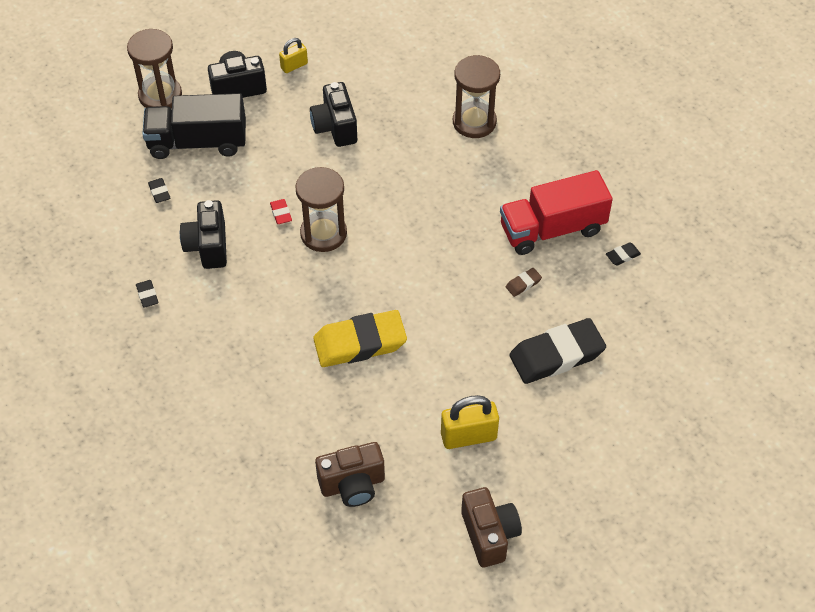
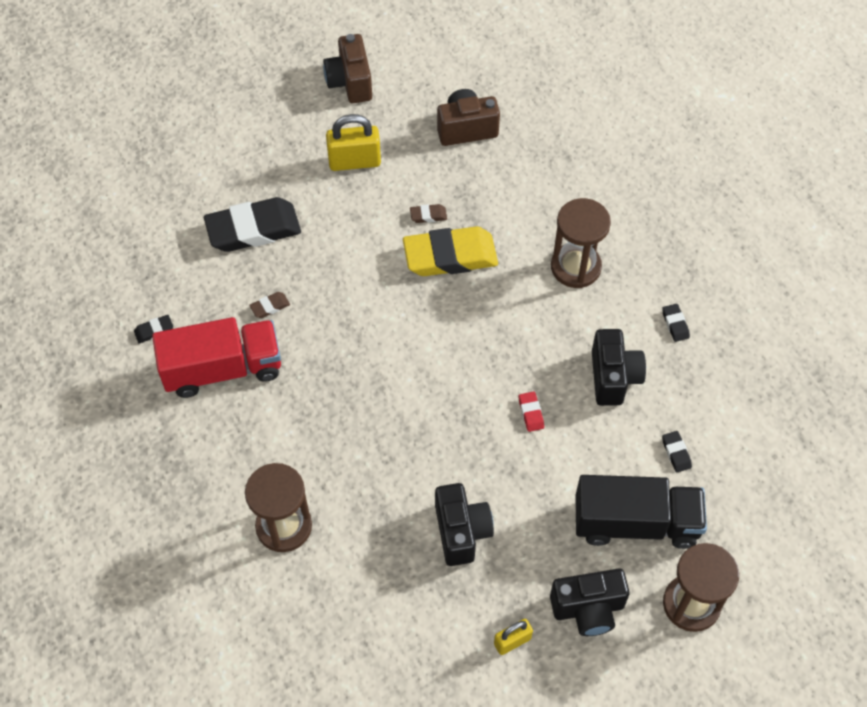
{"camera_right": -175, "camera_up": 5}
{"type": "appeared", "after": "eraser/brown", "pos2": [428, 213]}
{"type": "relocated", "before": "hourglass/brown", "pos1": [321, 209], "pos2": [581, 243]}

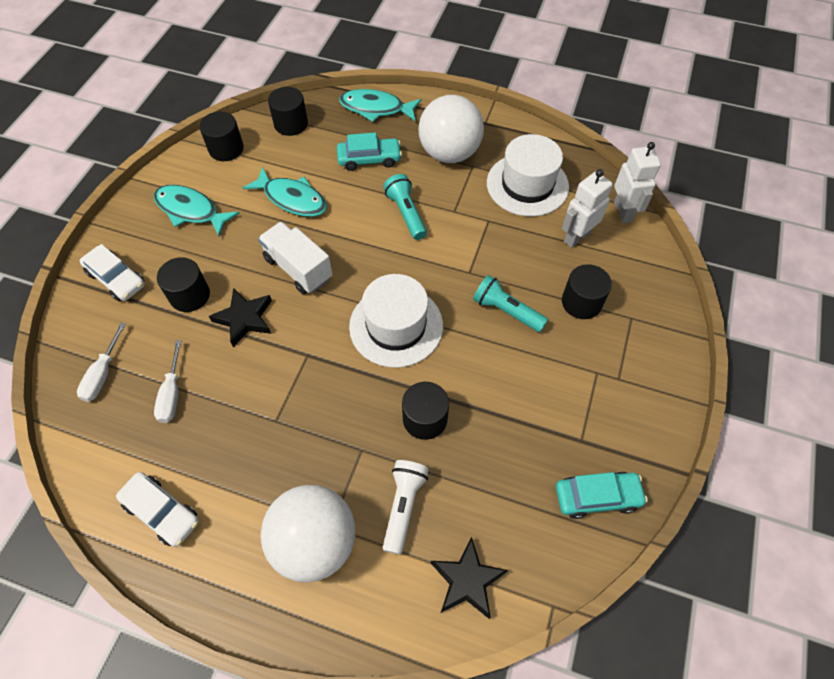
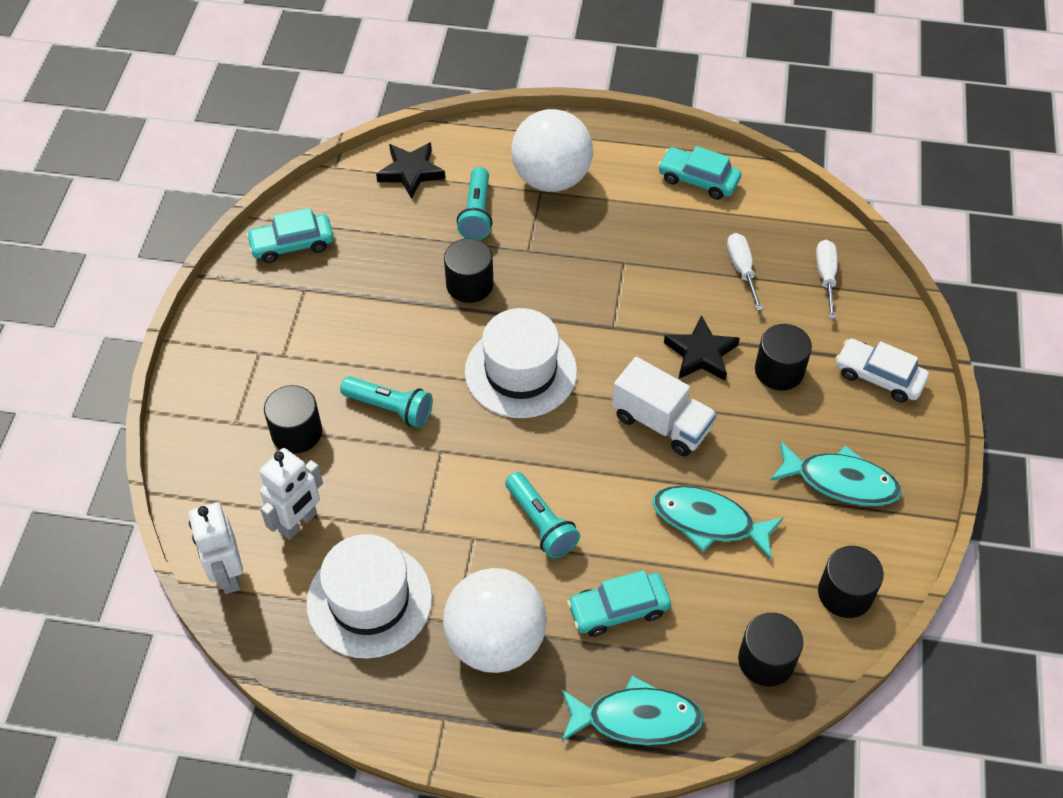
{"camera_right": 170, "camera_up": -5}
{"type": "colour", "before": "flashlight/white", "after": "flashlight/turquoise", "pos1": [406, 507], "pos2": [475, 203]}
{"type": "colour", "before": "car/white", "after": "car/turquoise", "pos1": [157, 509], "pos2": [699, 173]}

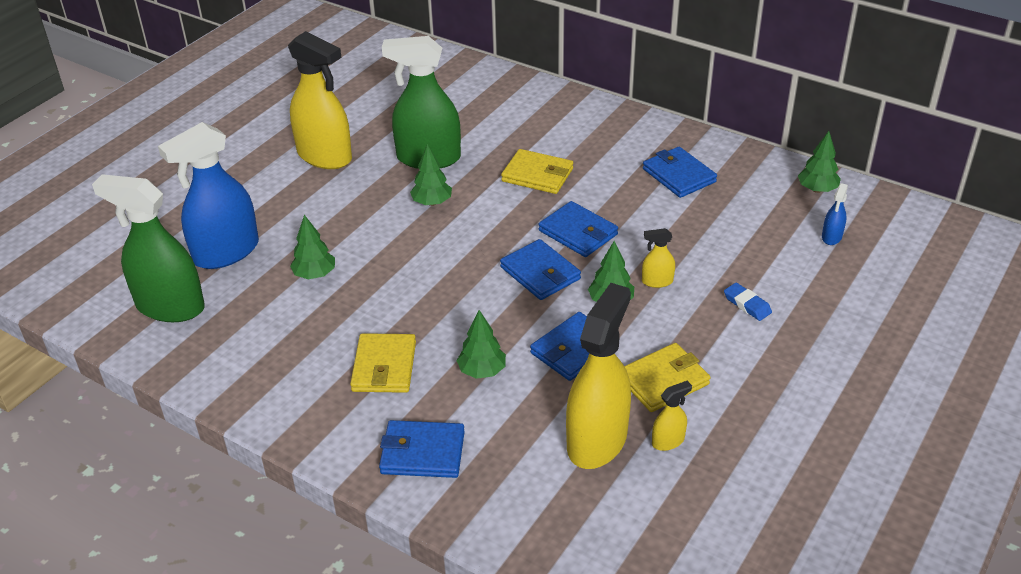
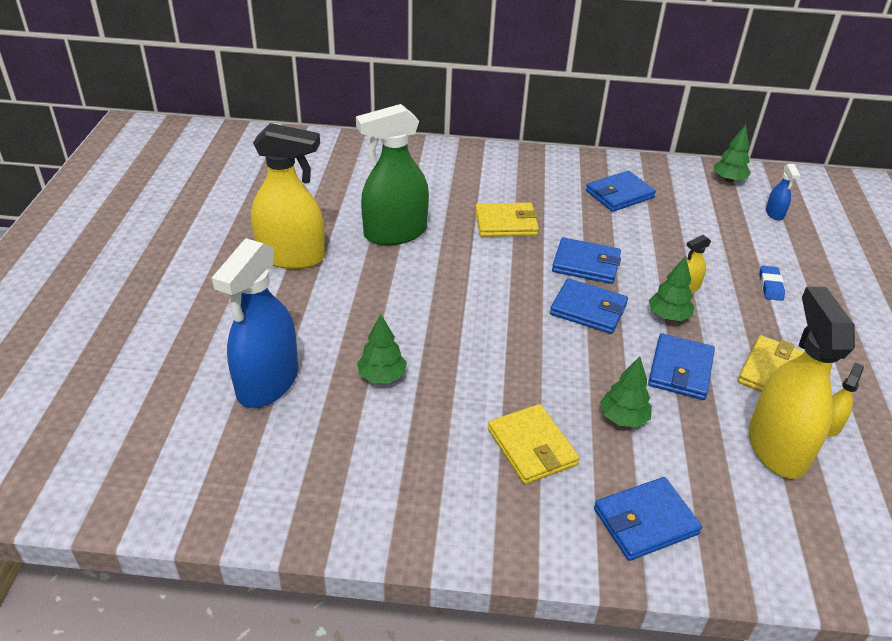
{"camera_right": -30, "camera_up": 0}
{"type": "spun", "before": "wallet/blue", "pos1": [680, 172], "pos2": [621, 191], "turn": -60}
{"type": "spun", "before": "eraser/blue", "pos1": [748, 302], "pos2": [772, 283], "turn": 75}
{"type": "missing", "before": "spray bottle/green", "pos1": [148, 248]}
{"type": "missing", "before": "tree/green", "pos1": [431, 175]}

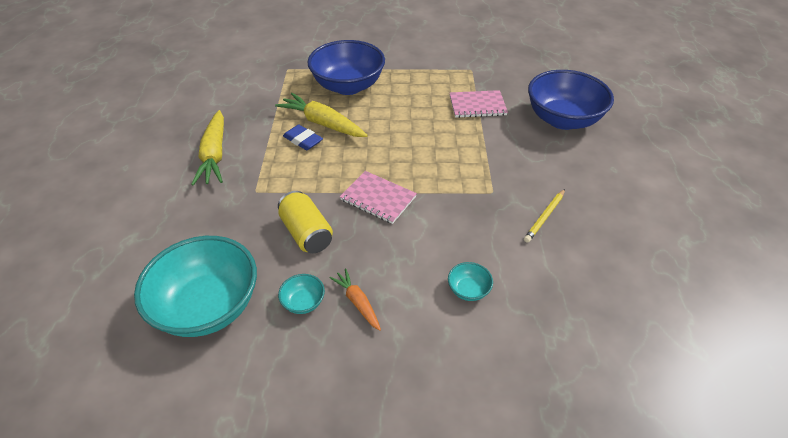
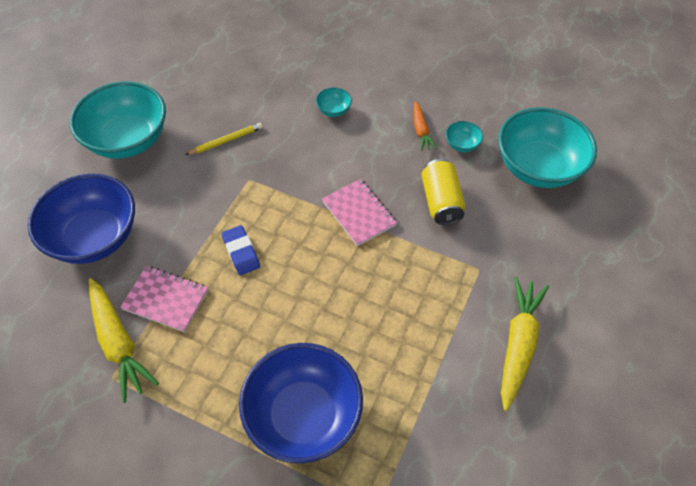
{"camera_right": -155, "camera_up": 10}
{"type": "appeared", "after": "bowl/turquoise", "pos2": [118, 120]}
{"type": "relocated", "before": "carrot/yellow", "pos1": [321, 115], "pos2": [124, 340]}
{"type": "relocated", "before": "eraser/blue", "pos1": [303, 137], "pos2": [241, 250]}

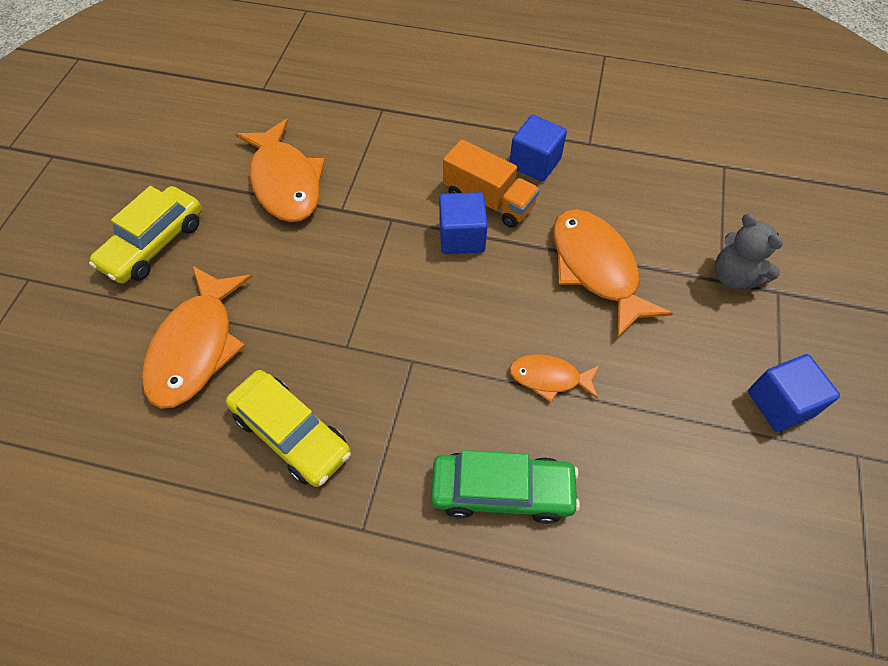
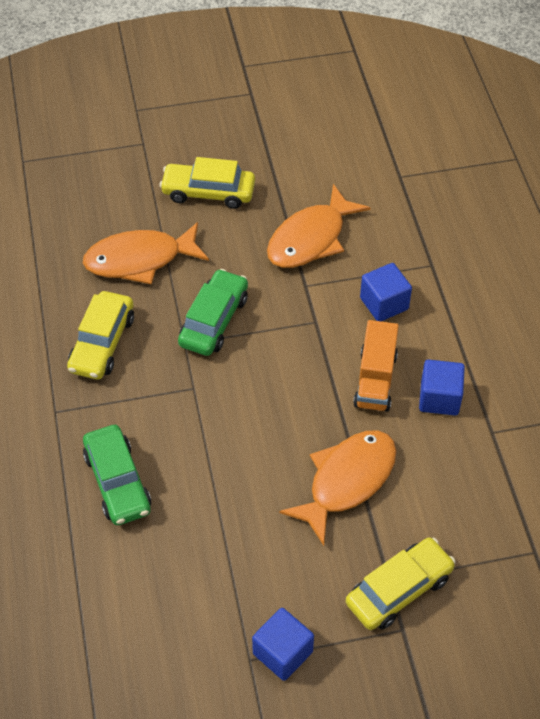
{"camera_right": 65, "camera_up": -5}
{"type": "appeared", "after": "car/green", "pos2": [213, 312]}
{"type": "exchanged", "before": "teddy bear/grey", "after": "car/yellow", "pos1": [749, 251], "pos2": [401, 583]}
{"type": "relocated", "before": "cube/blue", "pos1": [463, 223], "pos2": [386, 292]}
{"type": "missing", "before": "fish/orange", "pos1": [554, 378]}

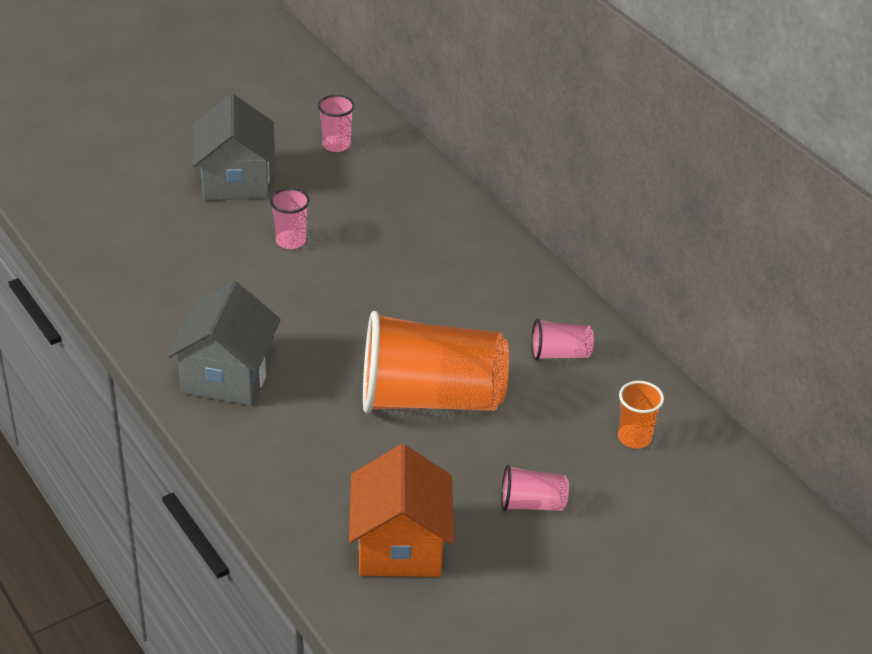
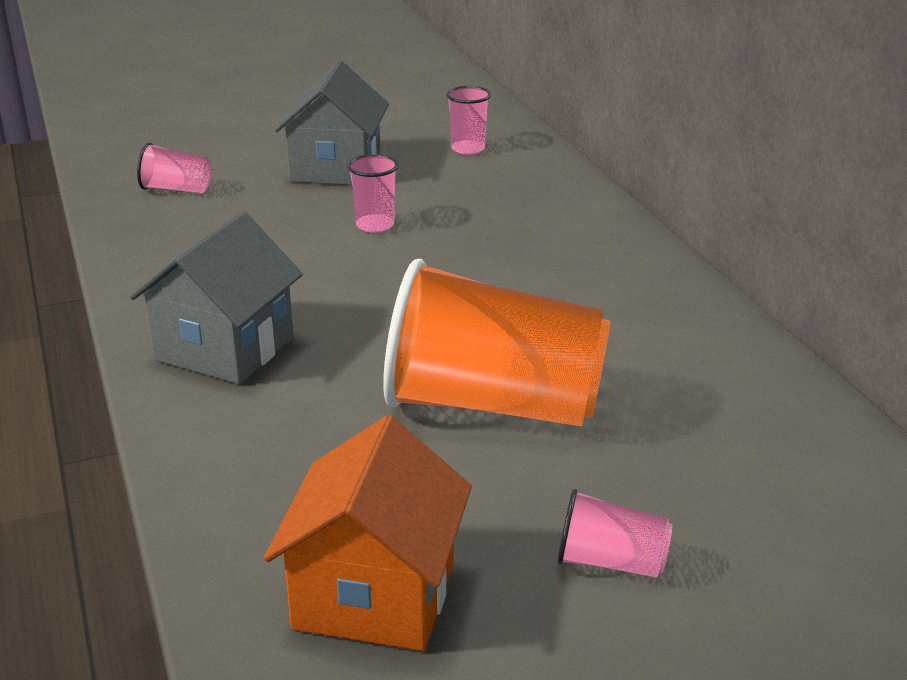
{"camera_right": 15, "camera_up": -10}
{"type": "relocated", "before": "cup/pink", "pos1": [562, 340], "pos2": [174, 168]}
{"type": "missing", "before": "cup/orange", "pos1": [641, 414]}

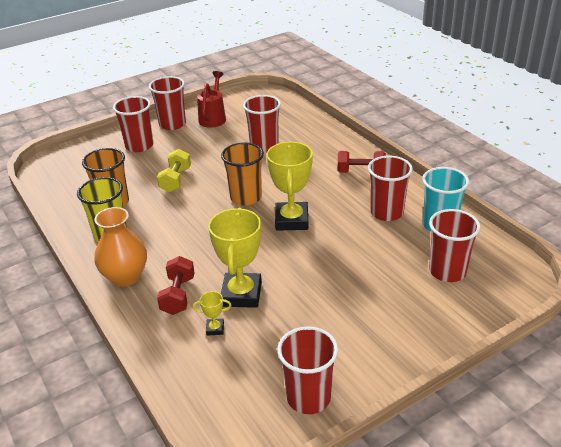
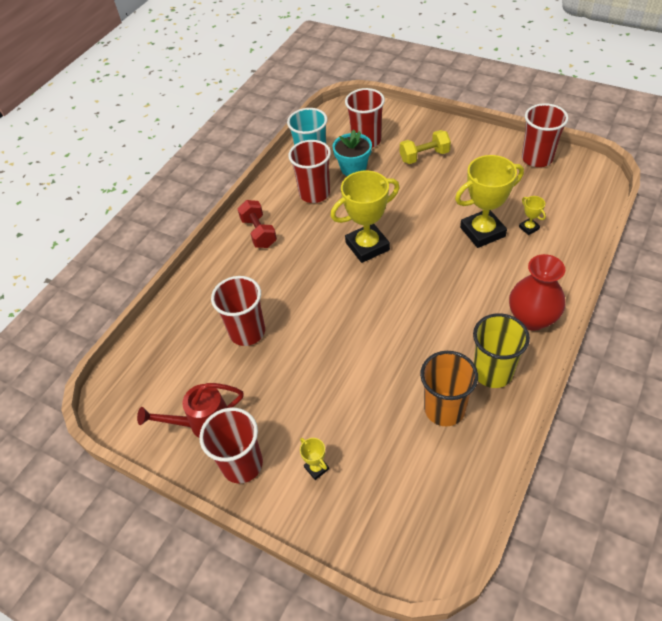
{"camera_right": -115, "camera_up": 15}
{"type": "exchanged", "before": "cup/red", "after": "trophy/yellow", "pos1": [133, 124], "pos2": [314, 459]}
{"type": "appeared", "after": "flower pot/turquoise", "pos2": [352, 153]}
{"type": "relocated", "before": "dumbbell/yellow", "pos1": [174, 170], "pos2": [425, 147]}
{"type": "colour", "before": "vase/orange", "after": "vase/red", "pos1": [120, 247], "pos2": [537, 292]}
{"type": "missing", "before": "dumbbell/red", "pos1": [176, 285]}
{"type": "missing", "before": "cup/orange", "pos1": [242, 174]}

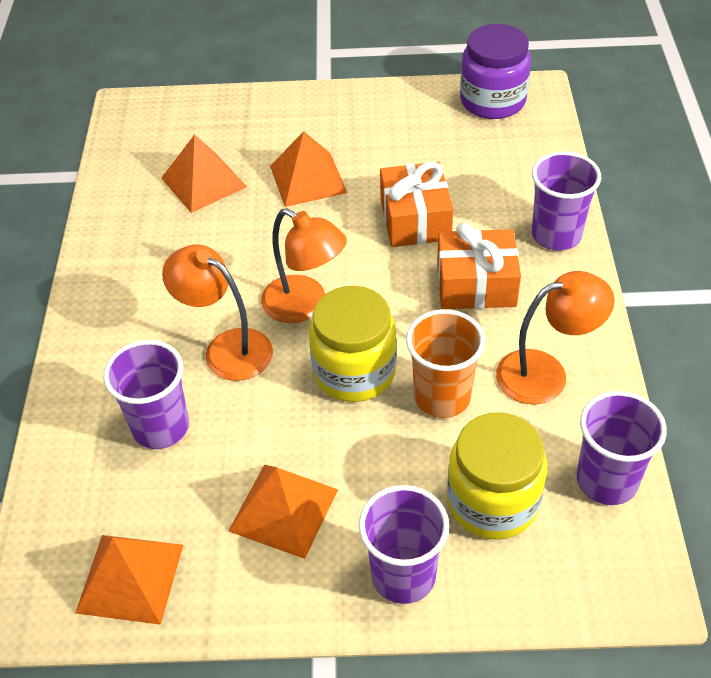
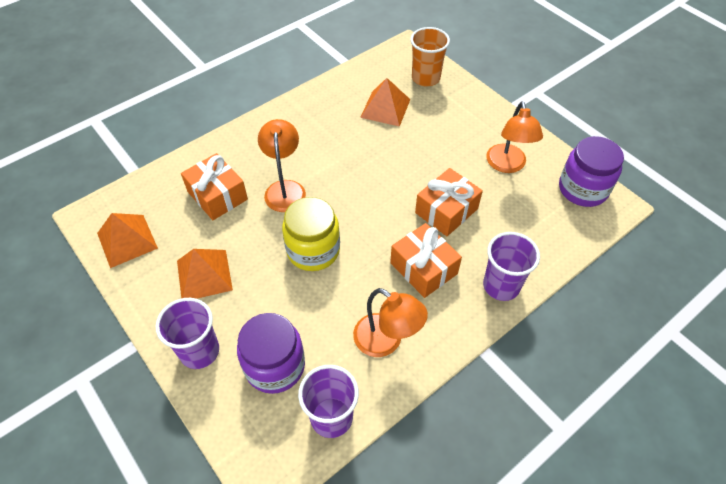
{"camera_right": 50, "camera_up": 5}
{"type": "exchanged", "before": "cup/purple", "after": "gift/orange", "pos1": [146, 394], "pos2": [214, 186]}
{"type": "colour", "before": "jar/yellow", "after": "jar/purple", "pos1": [497, 476], "pos2": [271, 353]}
{"type": "relocated", "before": "cup/orange", "pos1": [445, 363], "pos2": [430, 57]}
{"type": "relocated", "before": "lamp/orange", "pos1": [304, 265], "pos2": [514, 137]}
{"type": "missing", "before": "pyramid/orange", "pos1": [308, 169]}

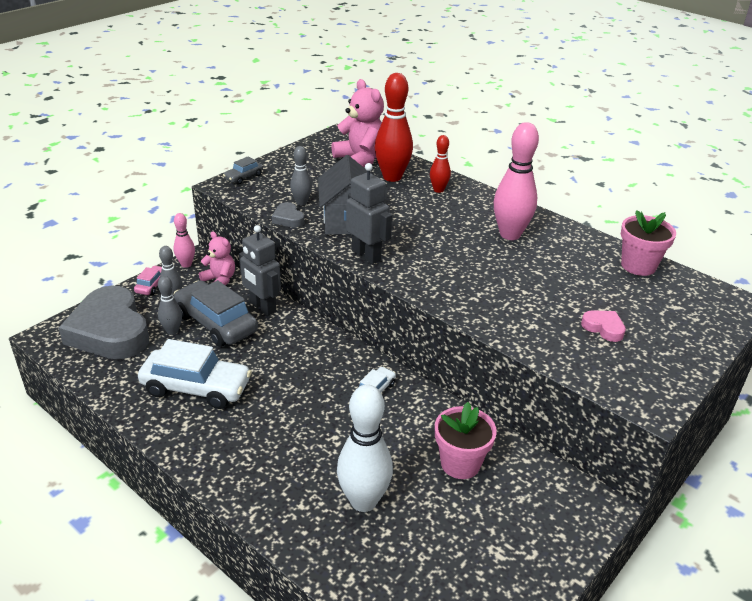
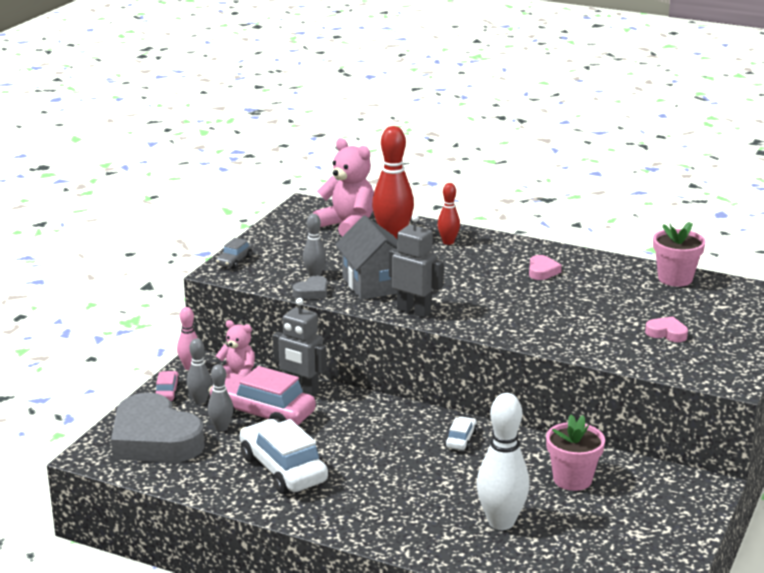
{"camera_right": -15, "camera_up": -10}
{"type": "colour", "before": "car/grey", "after": "car/pink", "pos1": [215, 313], "pos2": [262, 395]}
{"type": "spun", "before": "car/white", "pos1": [195, 374], "pos2": [284, 456], "turn": -120}
{"type": "spun", "before": "heart/grey", "pos1": [288, 215], "pos2": [310, 287], "turn": -90}
{"type": "exchanged", "before": "bowling pin/pink", "after": "heart/pink", "pos1": [516, 181], "pos2": [545, 267]}

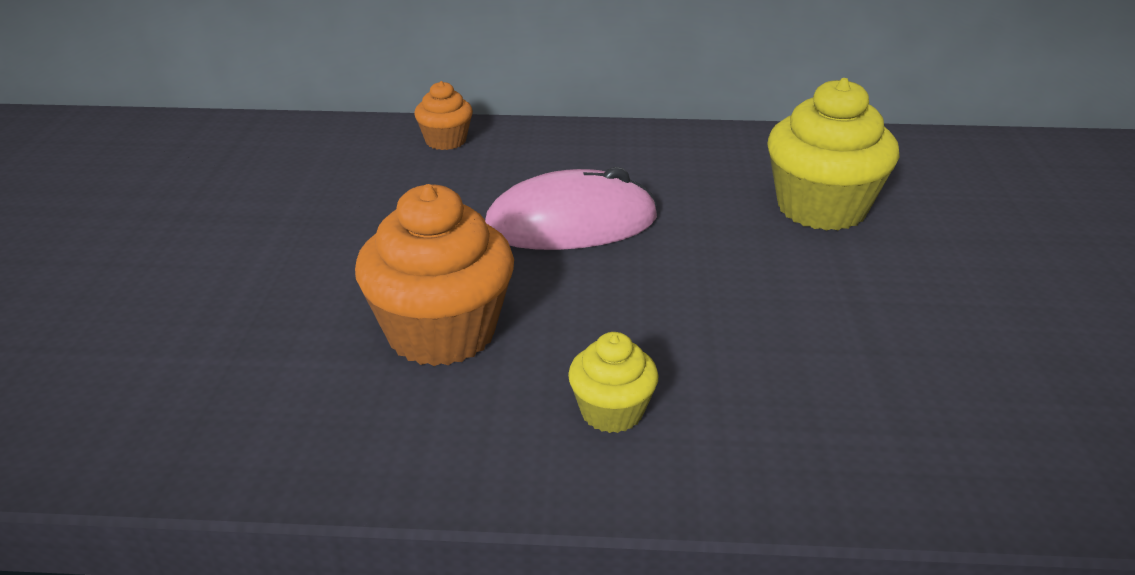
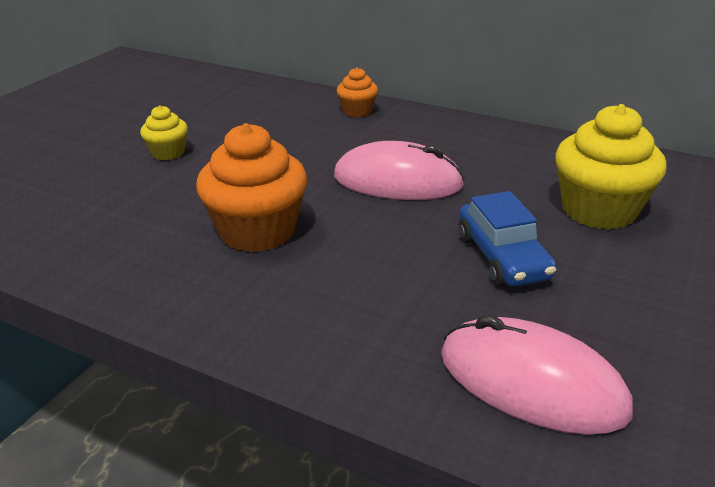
{"camera_right": 25, "camera_up": 0}
{"type": "relocated", "before": "cupcake/yellow", "pos1": [613, 382], "pos2": [164, 132]}
{"type": "appeared", "after": "mouse/pink", "pos2": [537, 374]}
{"type": "appeared", "after": "car/blue", "pos2": [508, 239]}

